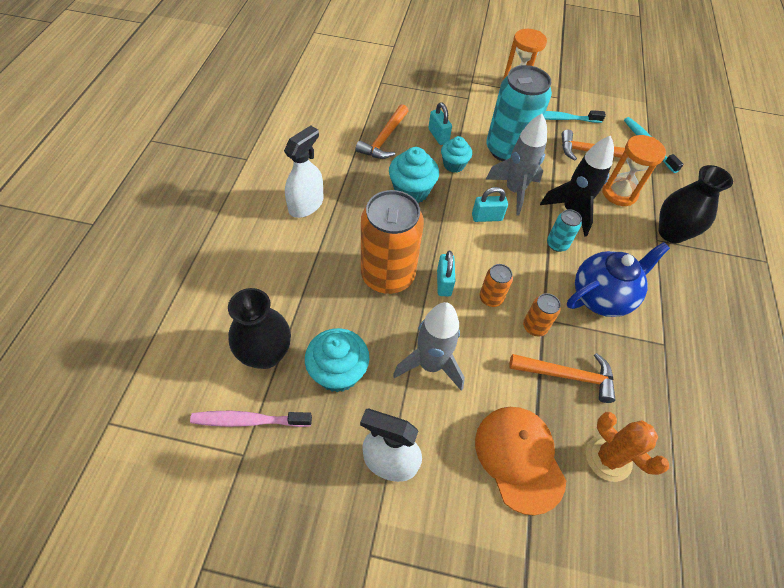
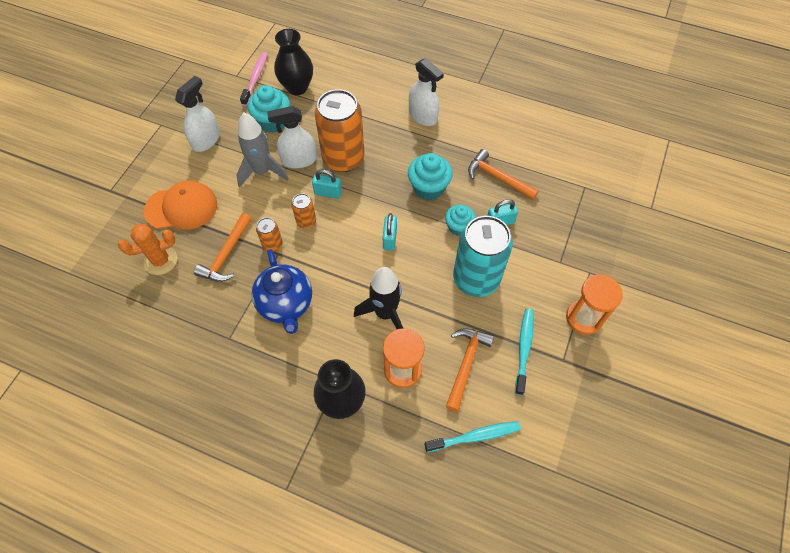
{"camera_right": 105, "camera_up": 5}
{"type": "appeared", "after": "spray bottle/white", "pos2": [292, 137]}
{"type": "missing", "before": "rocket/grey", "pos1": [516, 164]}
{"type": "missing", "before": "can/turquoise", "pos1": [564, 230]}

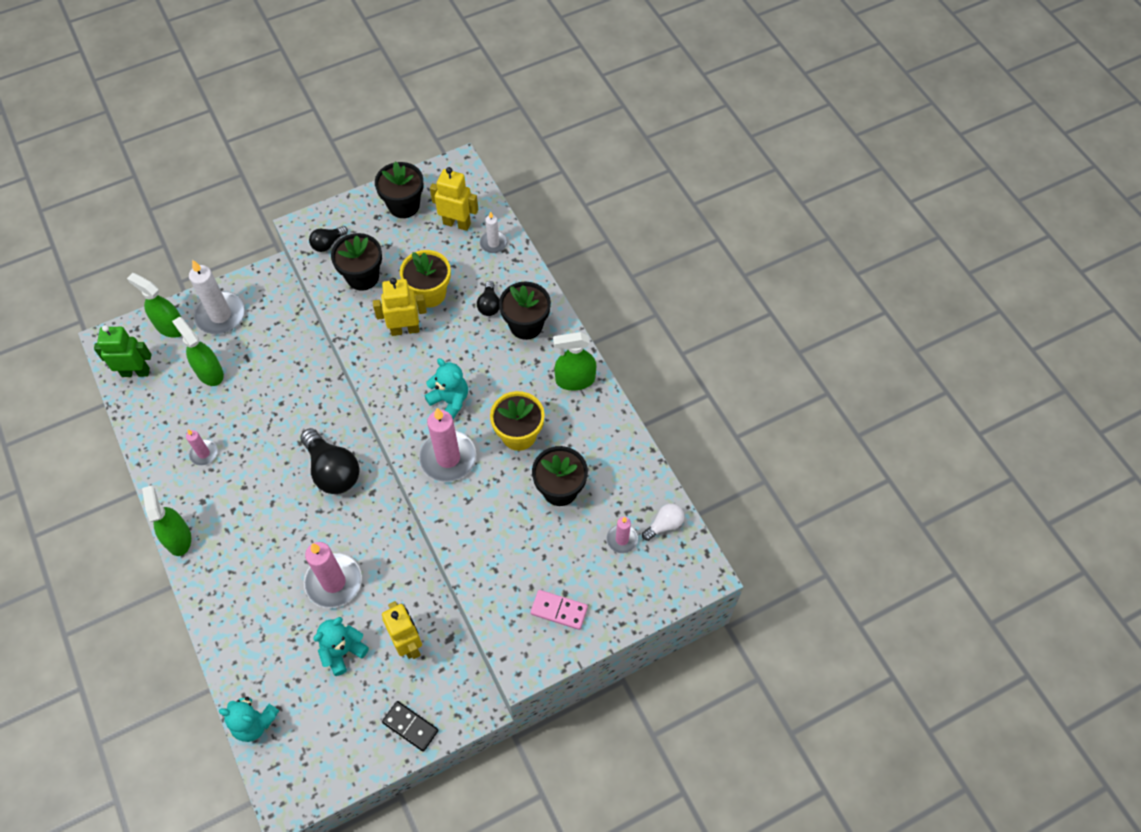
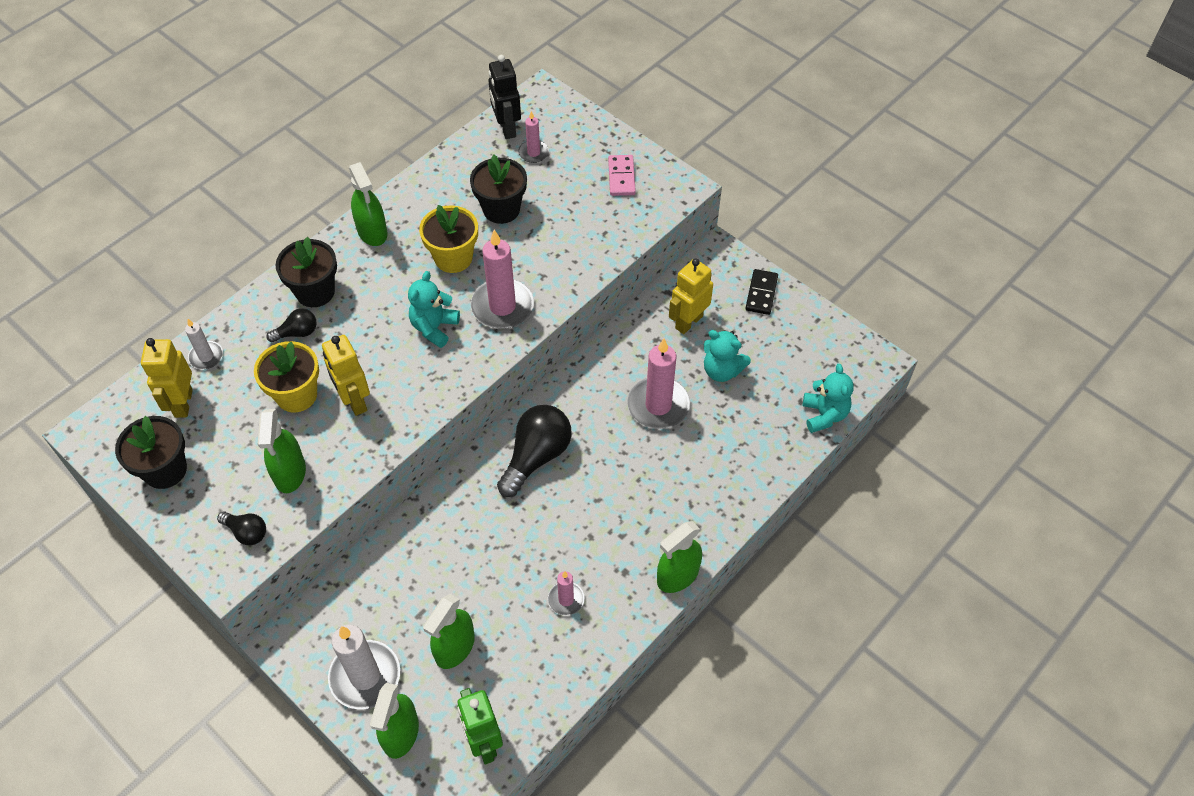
{"camera_right": -110, "camera_up": -5}
{"type": "exchanged", "before": "flower pot/black", "after": "spray bottle/green", "pos1": [356, 262], "pos2": [282, 451]}
{"type": "exchanged", "before": "light bulb/white", "after": "robot/black", "pos1": [663, 522], "pos2": [504, 97]}

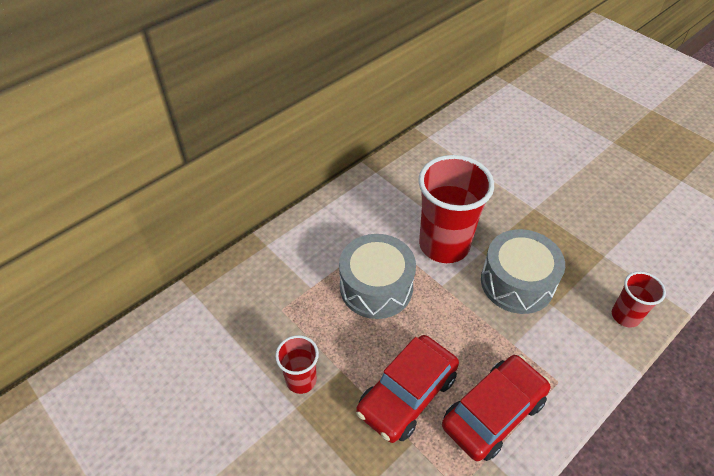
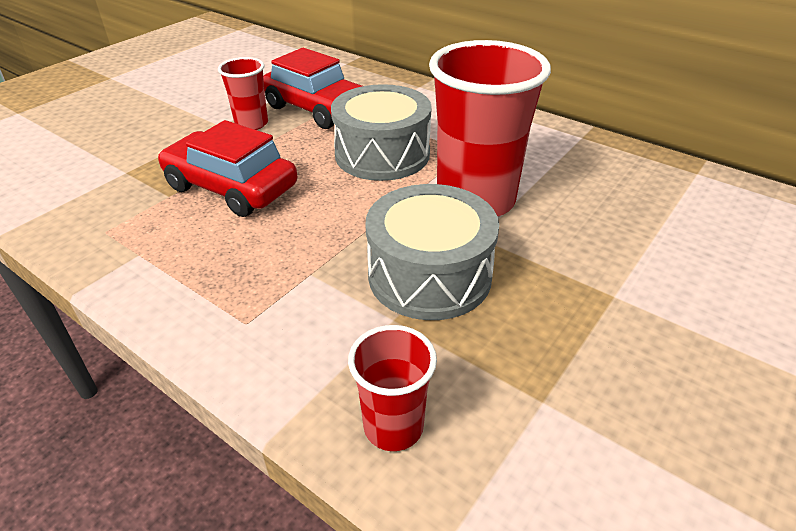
{"camera_right": 80, "camera_up": -10}
{"type": "relocated", "before": "car/red", "pos1": [496, 408], "pos2": [312, 88]}

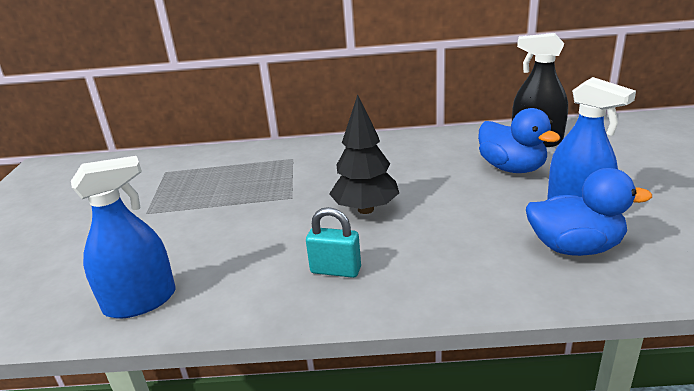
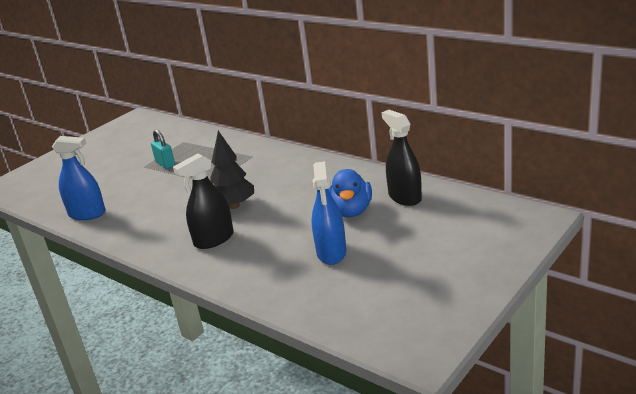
{"camera_right": 40, "camera_up": 0}
{"type": "relocated", "before": "padlock/turquoise", "pos1": [333, 242], "pos2": [163, 149]}
{"type": "appeared", "after": "spray bottle/black", "pos2": [203, 201]}
{"type": "missing", "before": "duck/blue", "pos1": [589, 212]}

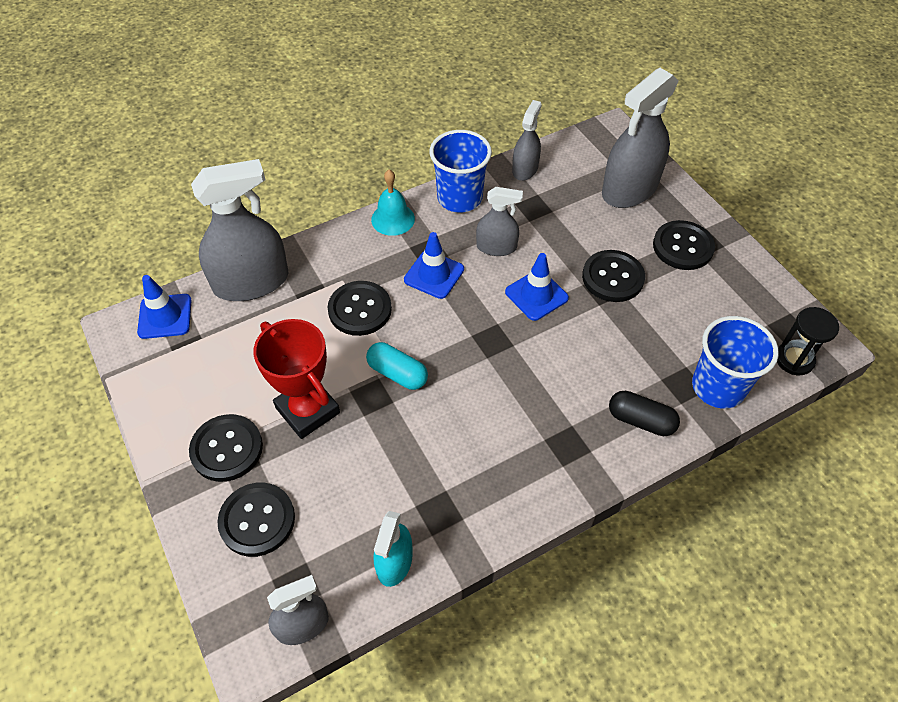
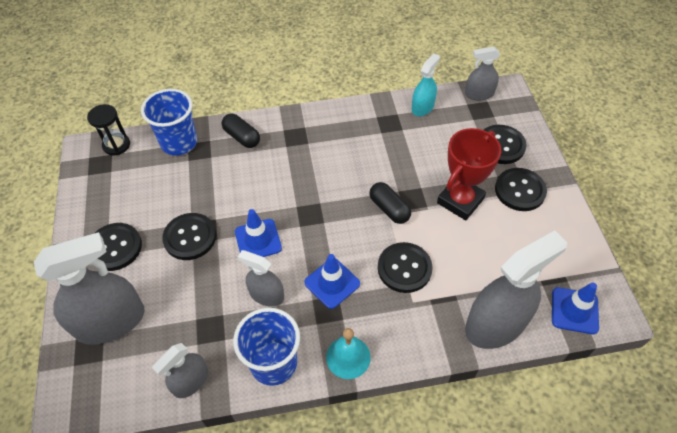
{"camera_right": -160, "camera_up": 0}
{"type": "colour", "before": "capsule/turquoise", "after": "capsule/black", "pos1": [397, 366], "pos2": [390, 203]}
{"type": "spun", "before": "trophy/red", "pos1": [296, 379], "pos2": [469, 174], "turn": 60}
{"type": "spun", "before": "spray bottle/grey", "pos1": [240, 230], "pos2": [516, 290], "turn": 150}

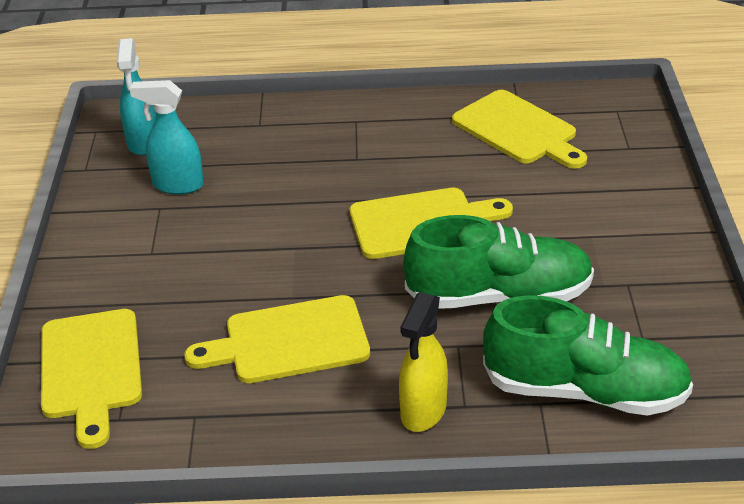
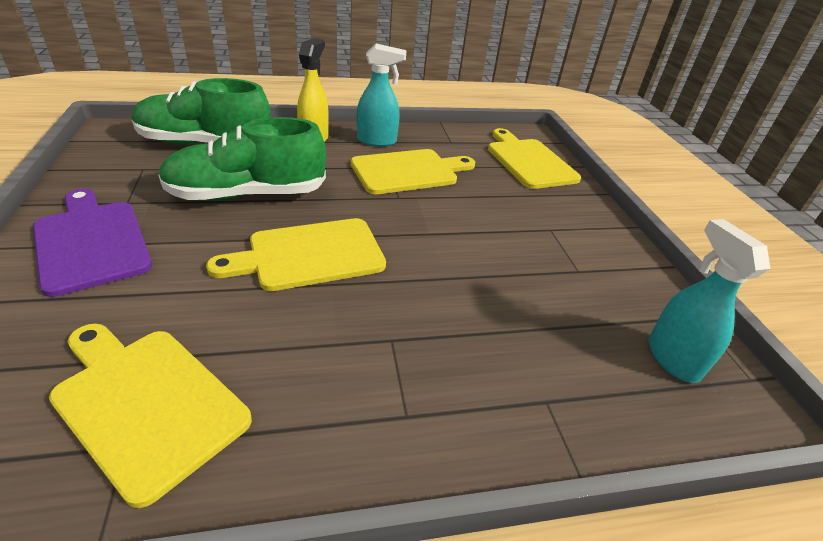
{"camera_right": 165, "camera_up": 0}
{"type": "appeared", "after": "cutting board/purple", "pos2": [92, 243]}
{"type": "relocated", "before": "spray bottle/turquoise", "pos1": [166, 137], "pos2": [381, 95]}

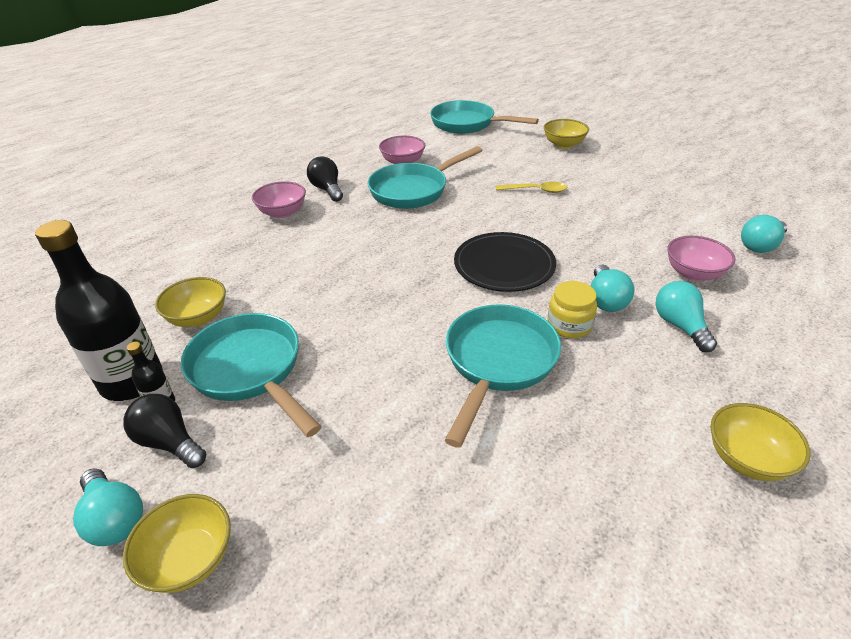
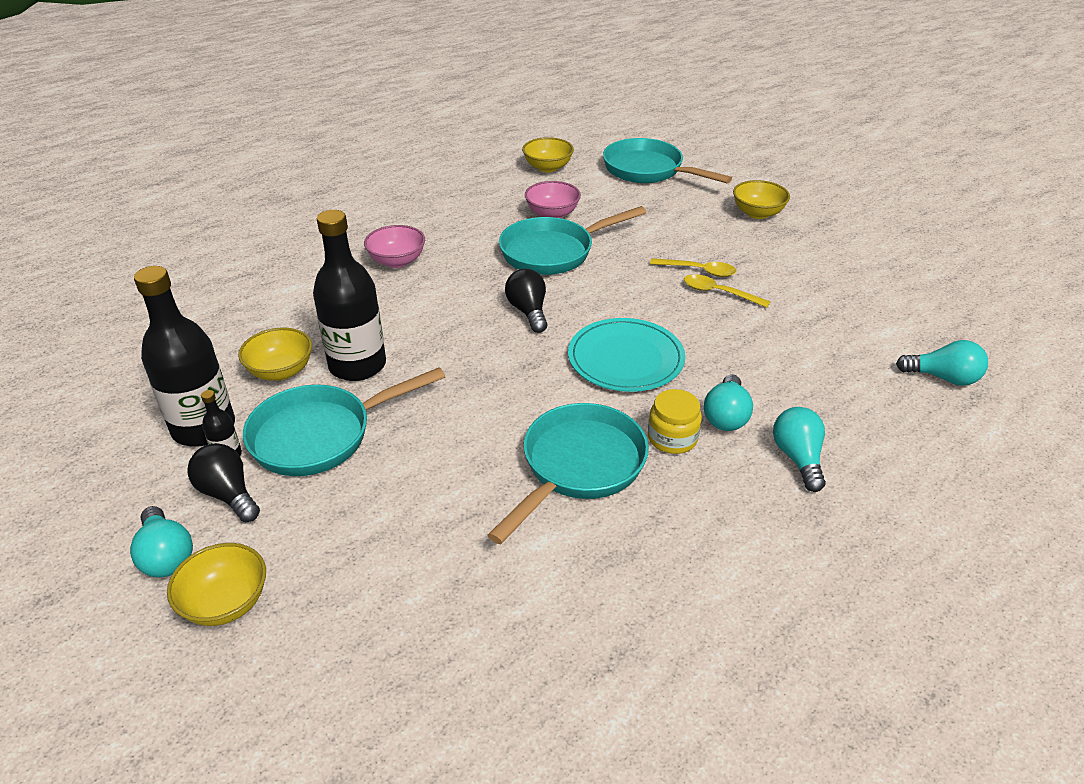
{"camera_right": 10, "camera_up": 0}
{"type": "spun", "before": "pan/turquoise", "pos1": [251, 375], "pos2": [344, 421], "turn": -90}
{"type": "appeared", "after": "bottle/black", "pos2": [349, 295]}
{"type": "relocated", "before": "light bulb/black", "pos1": [325, 179], "pos2": [526, 301]}
{"type": "relocated", "before": "bowl/yellow", "pos1": [761, 442], "pos2": [548, 155]}
{"type": "colour", "before": "plate/black", "after": "plate/turquoise", "pos1": [505, 262], "pos2": [626, 355]}
{"type": "appeared", "after": "spoon/yellow", "pos2": [727, 291]}
{"type": "spun", "before": "light bulb/turquoise", "pos1": [764, 234], "pos2": [942, 363], "turn": -135}
{"type": "missing", "before": "bowl/pink", "pos1": [701, 258]}

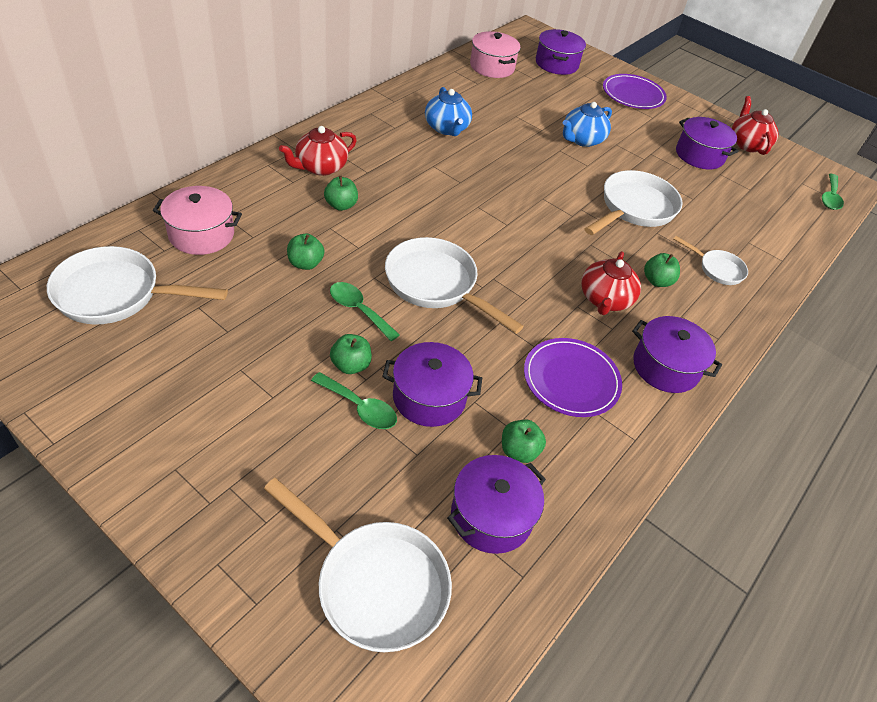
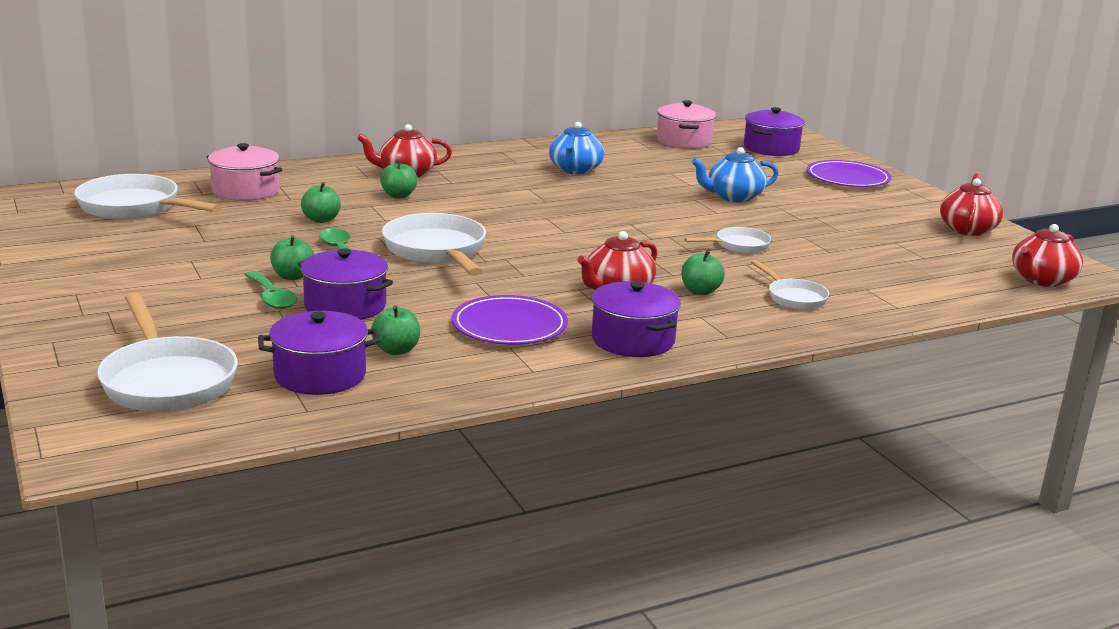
{"camera_right": 30, "camera_up": -25}
{"type": "size", "before": "pan/white", "pos1": [634, 202], "pos2": [727, 240], "scale": 0.54}
{"type": "exchanged", "before": "spoon/green", "after": "teapot/red", "pos1": [833, 191], "pos2": [1047, 255]}
{"type": "missing", "before": "pot/purple", "pos1": [707, 143]}

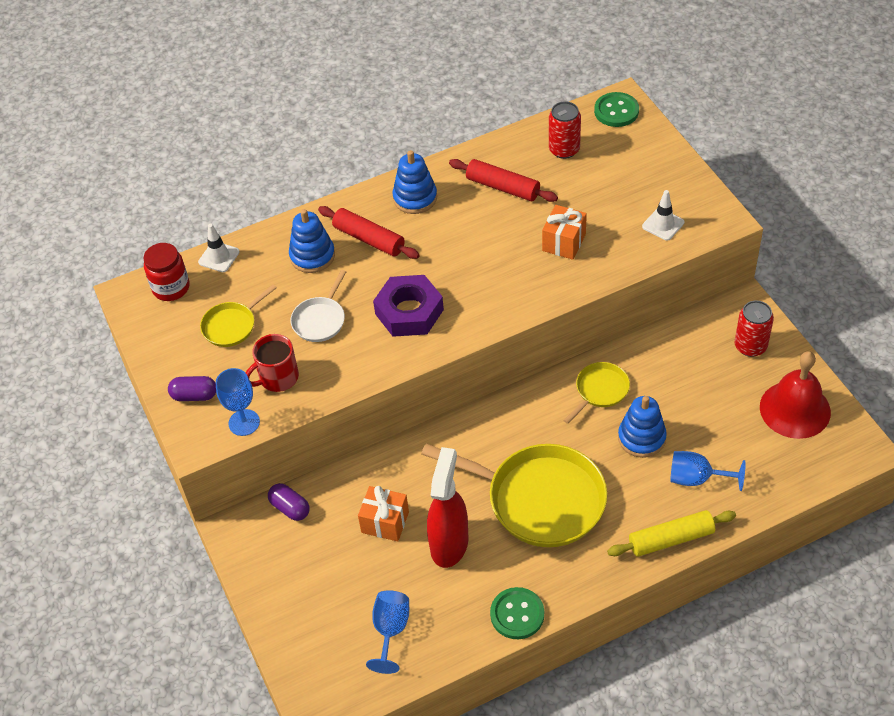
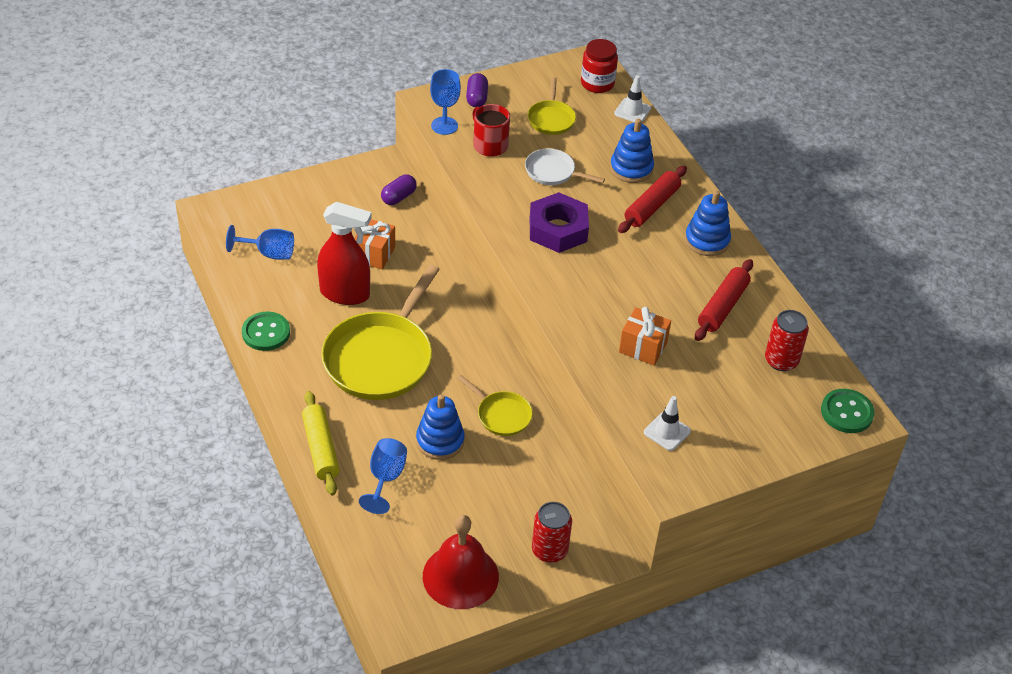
{"camera_right": 85, "camera_up": -5}
{"type": "spun", "before": "pan/yellow", "pos1": [238, 315], "pos2": [552, 106], "turn": -135}

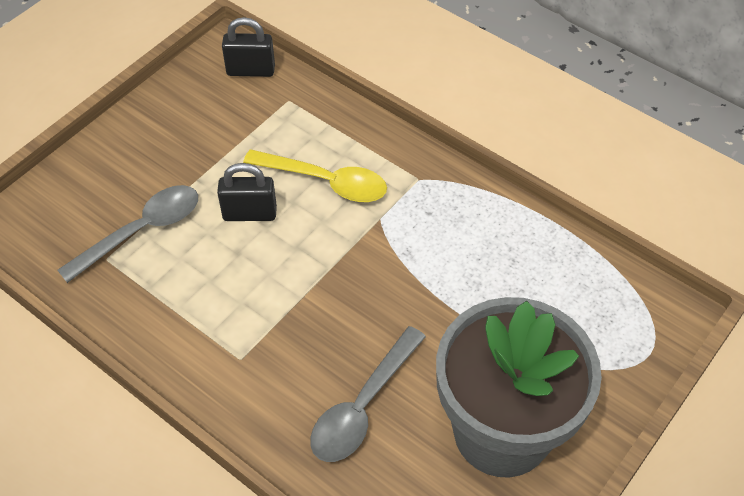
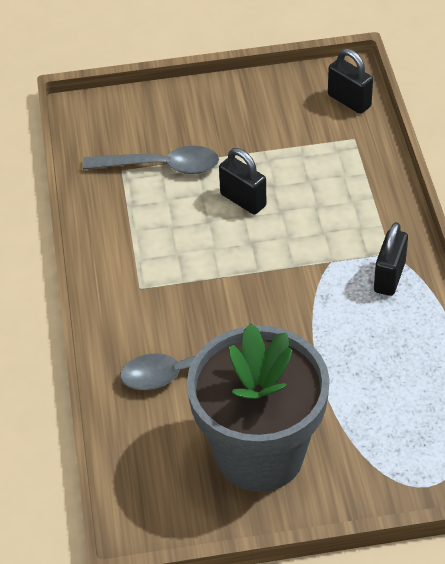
{"camera_right": 45, "camera_up": -5}
{"type": "appeared", "after": "padlock/black", "pos2": [391, 259]}
{"type": "missing", "before": "spoon/yellow", "pos1": [315, 175]}

